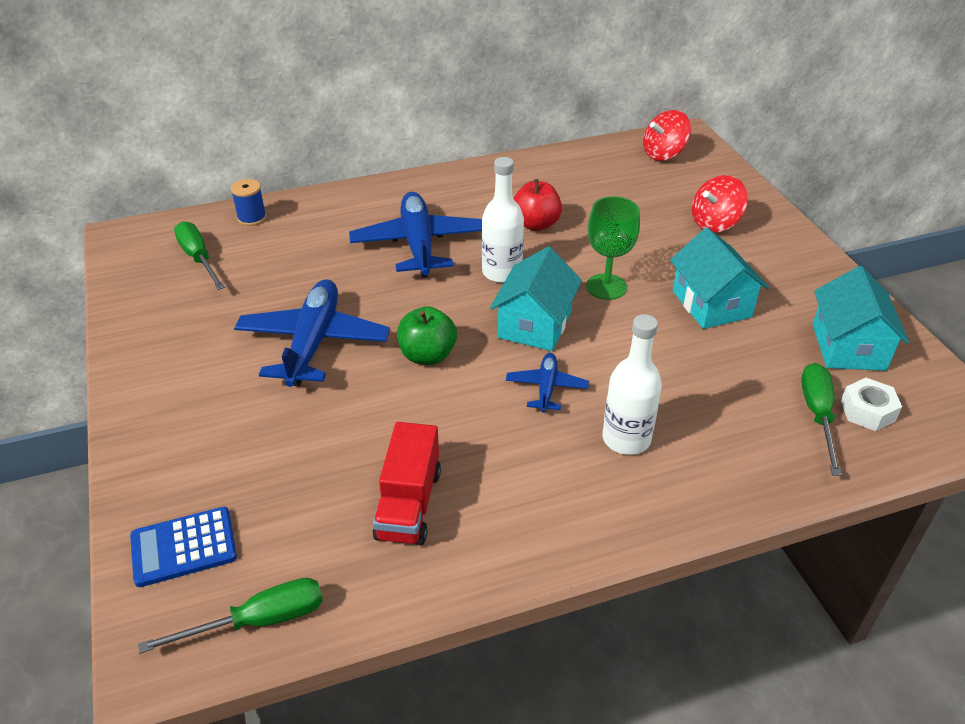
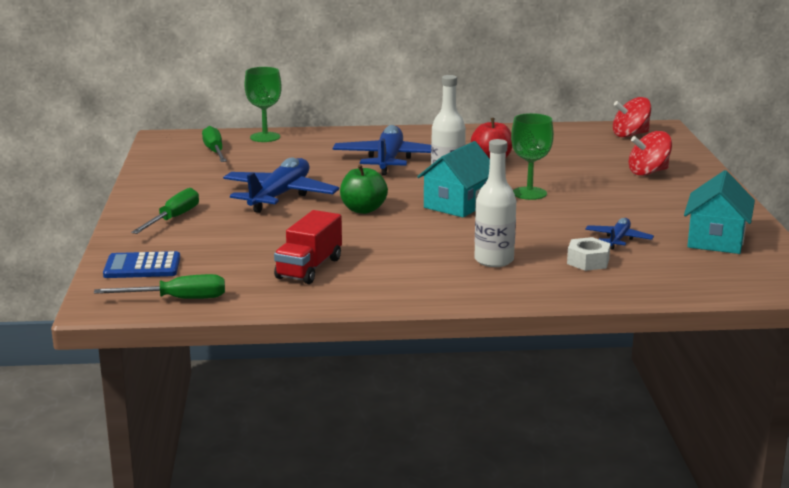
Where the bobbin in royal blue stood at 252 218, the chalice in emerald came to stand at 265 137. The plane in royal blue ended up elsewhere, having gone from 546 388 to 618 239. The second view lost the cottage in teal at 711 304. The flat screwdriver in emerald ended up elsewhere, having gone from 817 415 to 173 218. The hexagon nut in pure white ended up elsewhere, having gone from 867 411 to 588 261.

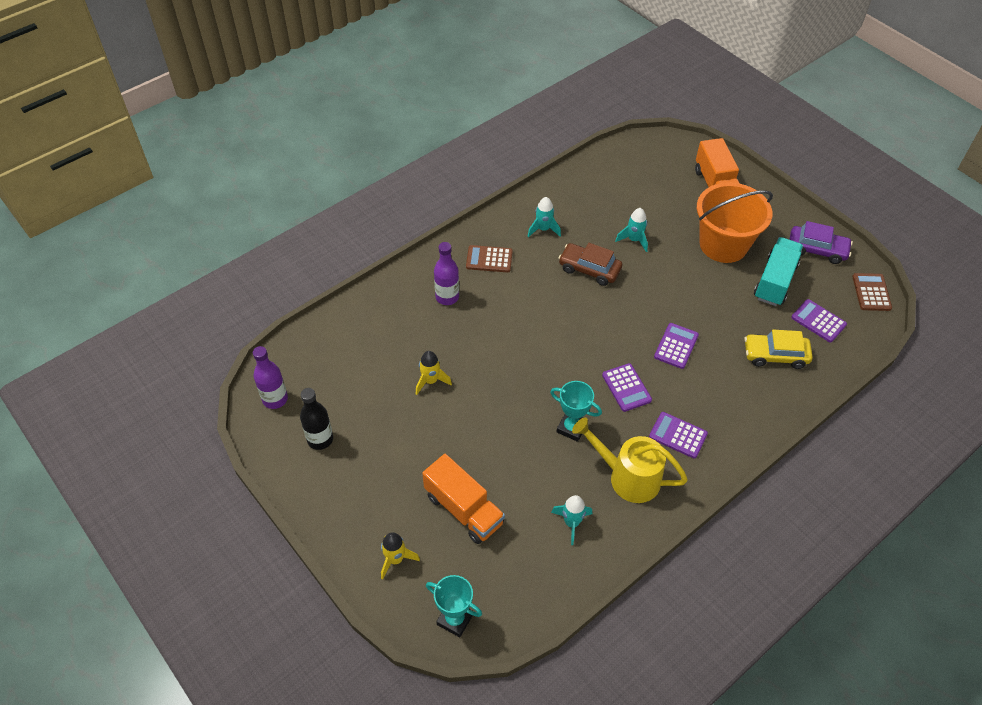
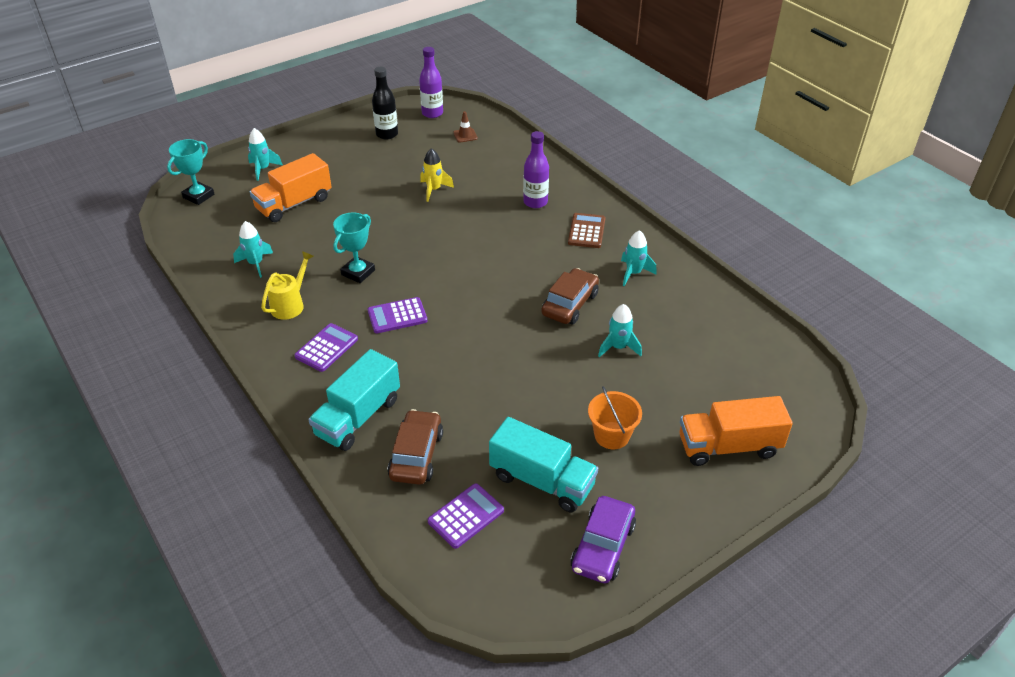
What was the rocket in golden at 395 559 turned into the rocket in teal at 263 169. The size of the watering pot in golden at 627 476 changed by a factor of 0.64. The second view lost the calculator in royal purple at 676 346. The size of the pail in bright orange at 723 244 changed by a factor of 0.52. What was the automobile in golden at 775 355 turned into the automobile in dark brown at 416 455. The second view lost the calculator in dark brown at 871 292. The second view gained the toy truck in teal at 358 417. The second view gained the road cone in dark brown at 465 135.

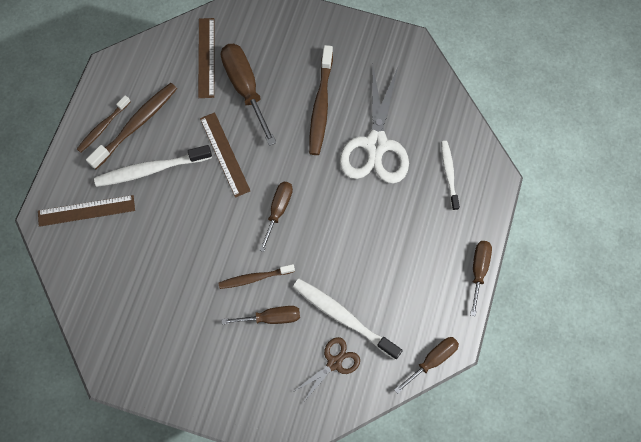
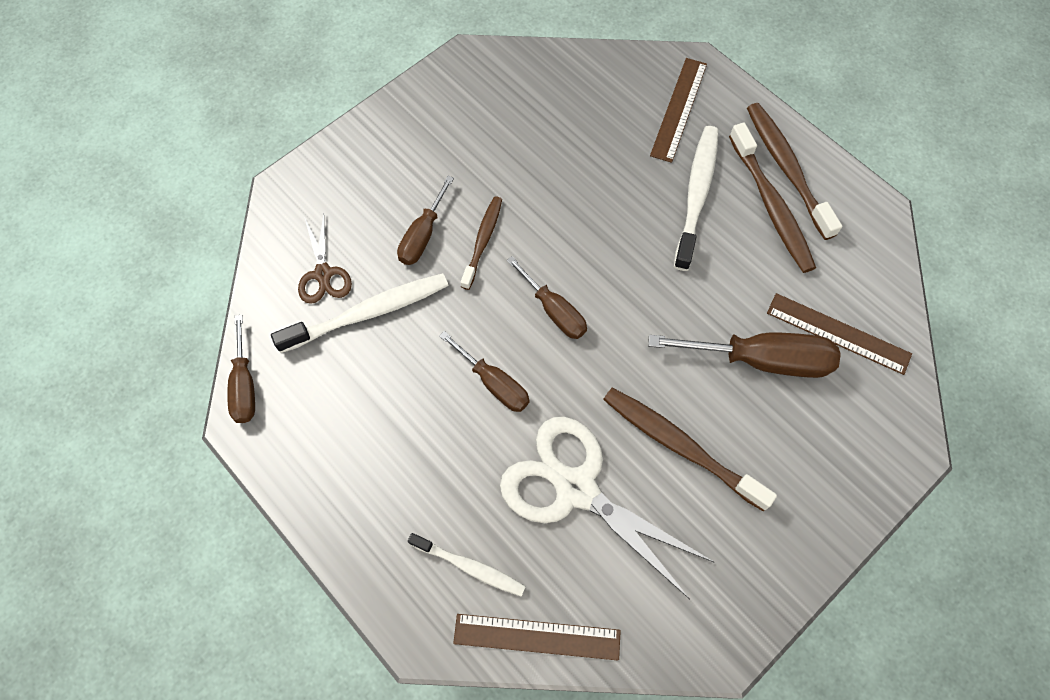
The size of the toothbrush in dark brown at 103 127 changed by a factor of 1.61. The straightedge in dark brown ended up elsewhere, having gone from 224 154 to 537 636. The flat screwdriver in dark brown ended up elsewhere, having gone from 478 270 to 494 383.

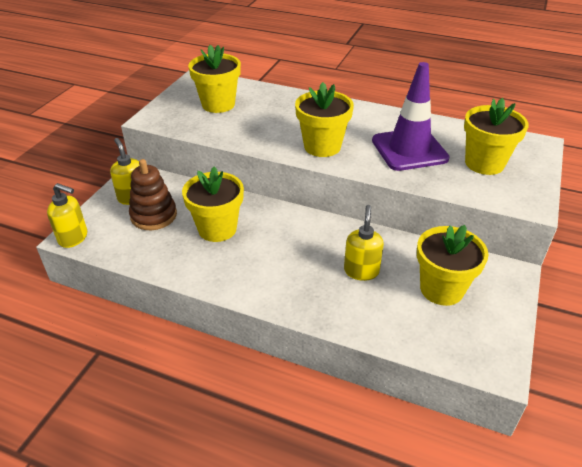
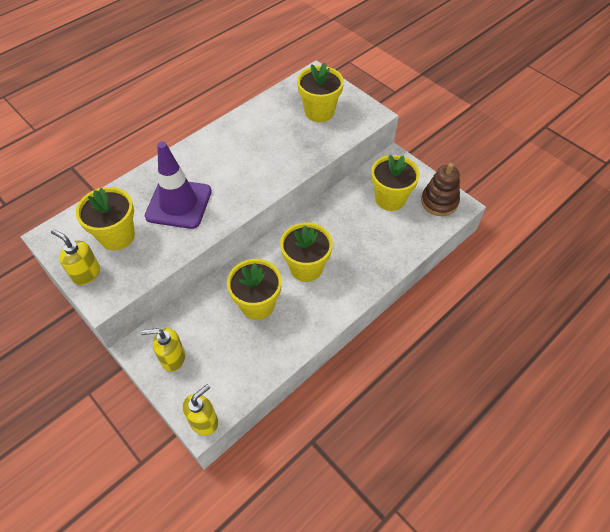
The stacking toy in dark brown ended up elsewhere, having gone from 153 215 to 439 202. The potted plant in golden ended up elsewhere, having gone from 322 146 to 306 268. The soap dispenser in golden ended up elsewhere, having gone from 361 271 to 86 273. The road cone in royal purple ended up elsewhere, having gone from 409 150 to 179 204.

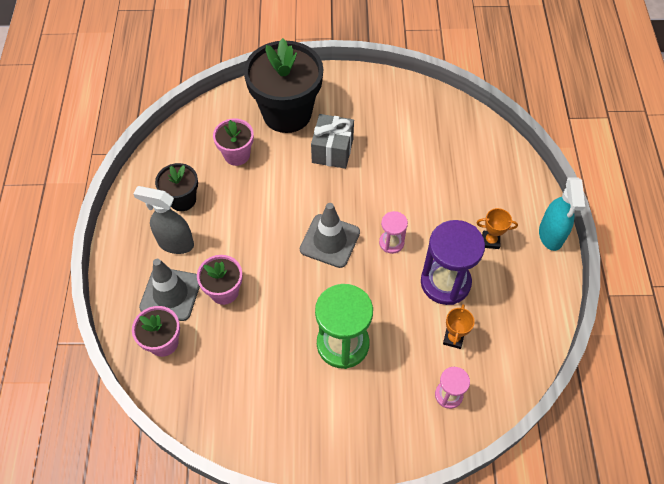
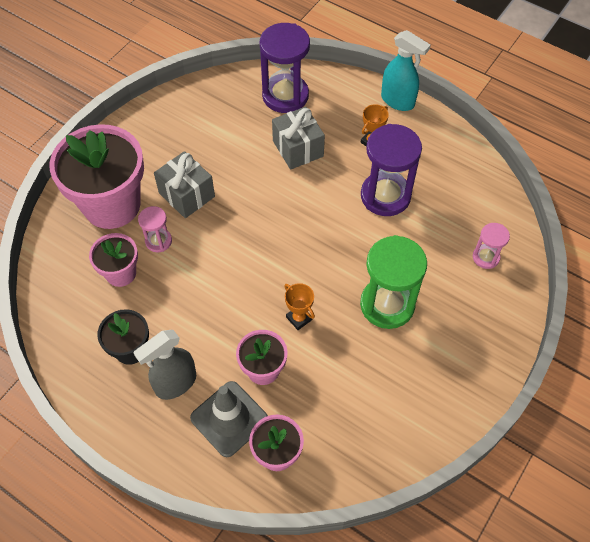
What was the potted plant in ebony at 287 113 turned into the potted plant in pink at 112 205. The second view lost the road cone in ash-grey at 330 241. The sandglass in pink ended up elsewhere, having gone from 391 243 to 158 241. The award cup in bright orange ended up elsewhere, having gone from 453 338 to 299 318. The second view gained the sandglass in royal purple at 285 96. The second view gained the present in ash-grey at 298 148.

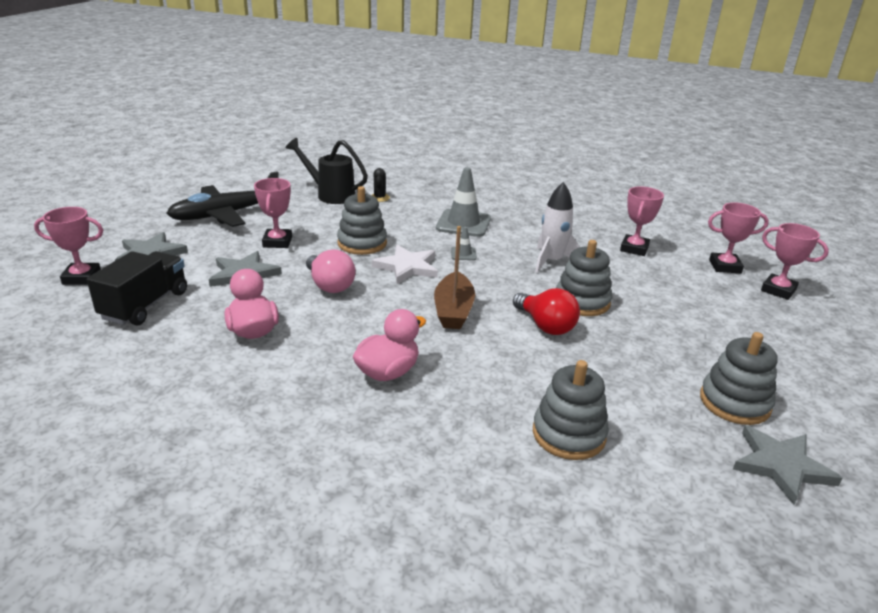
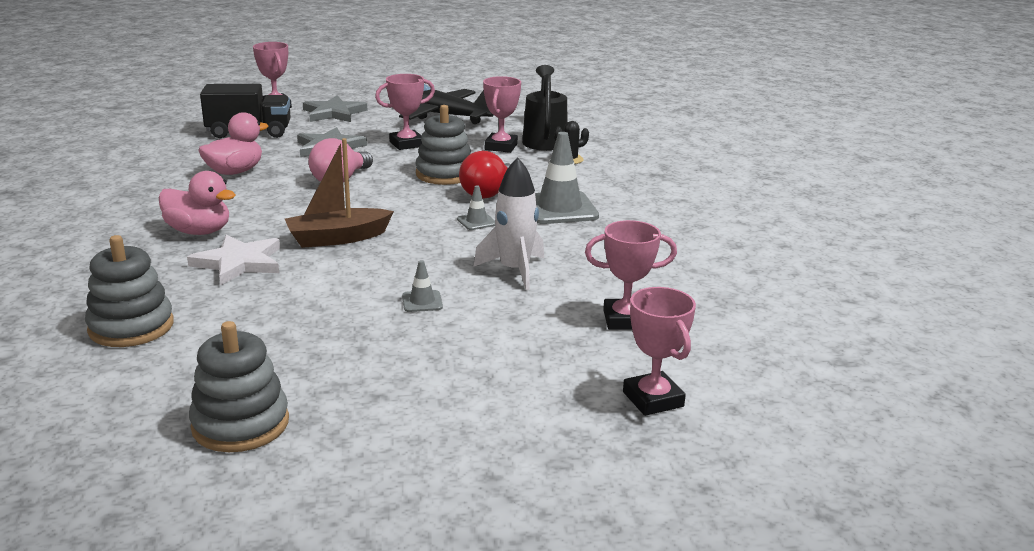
The star shape in pure white ended up elsewhere, having gone from 407 267 to 239 263. The lightbulb in scarlet ended up elsewhere, having gone from 545 326 to 488 193. Where the stacking toy in ash-grey stood at 582 302, the road cone in ash-grey came to stand at 422 301. The second view lost the star shape in ash-grey at 781 466. The award cup in pink ended up elsewhere, having gone from 778 290 to 501 147.

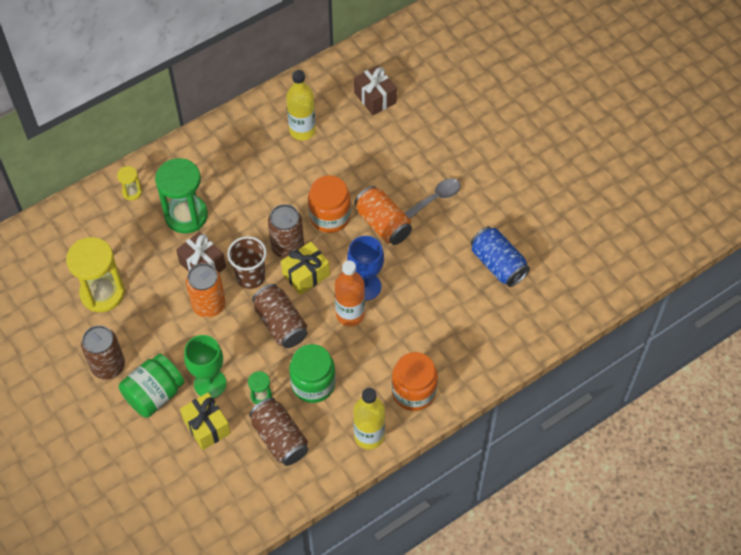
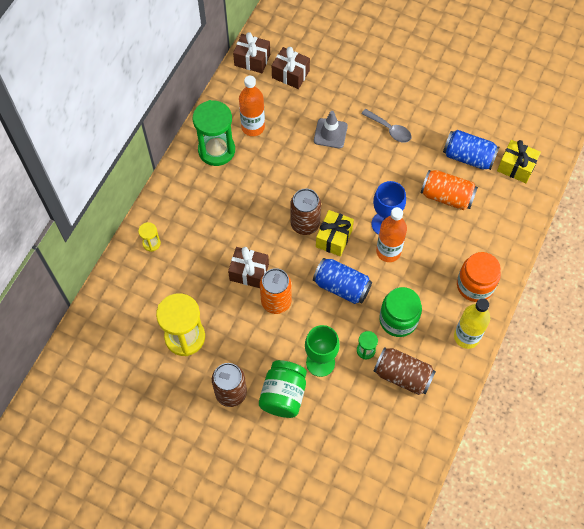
The sandglass in emerald ended up elsewhere, having gone from 186 215 to 216 150. The present in golden ended up elsewhere, having gone from 206 426 to 516 167. The second view lost the cup in dark brown at 250 277. What was the can in dark brown at 281 324 turned into the can in royal blue at 341 286. What was the bottle in golden at 302 131 turned into the bottle in bright orange at 253 127. The second view lost the jar in bright orange at 330 216. The can in bright orange ended up elsewhere, having gone from 383 224 to 447 196. The teaspoon in ash-grey at 436 198 ended up facing another way, 105 degrees clockwise from before. The second view gained the present in dark brown at 252 60. The second view gained the road cone in ash-grey at 330 133.

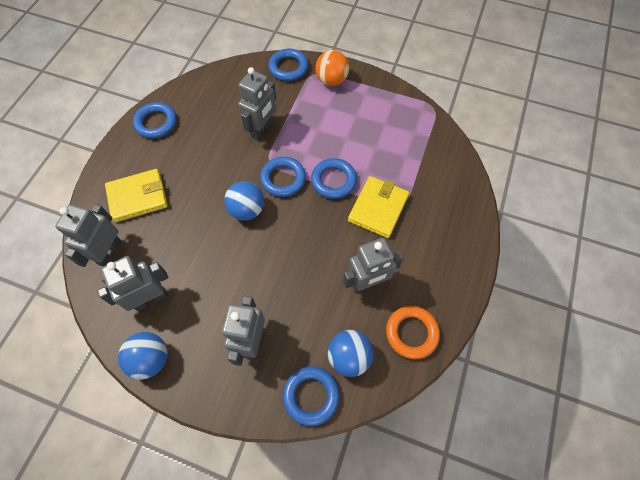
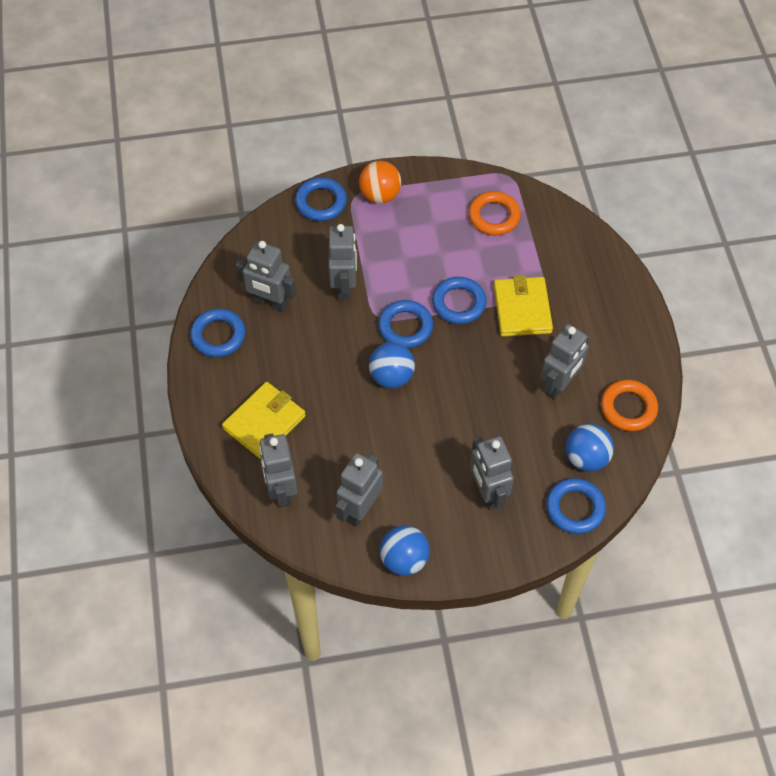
The second view gained the toy robot in ash-grey at 270 303. The second view gained the hoop in bright orange at 494 216.

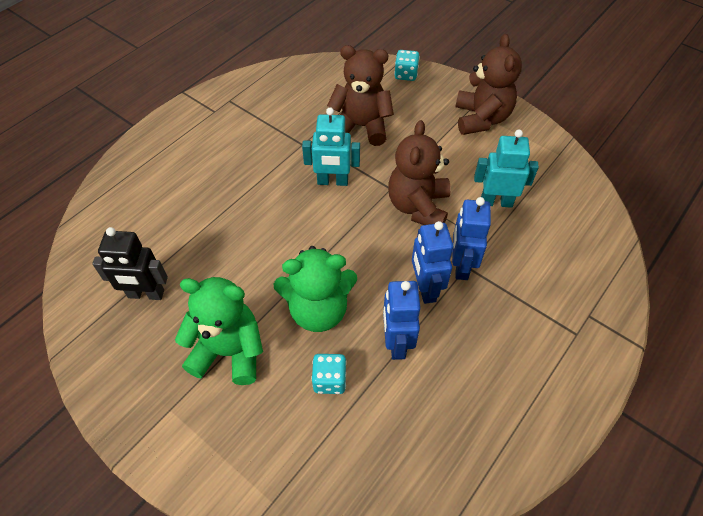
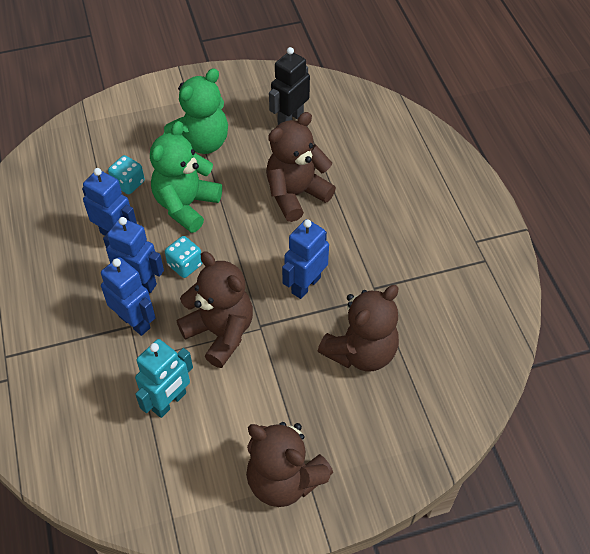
What was the toy robot in teal at 332 181 turned into the toy robot in royal blue at 305 285. The dice in teal ended up elsewhere, having gone from 406 74 to 185 265. The second view gained the teddy in dark brown at 296 194.

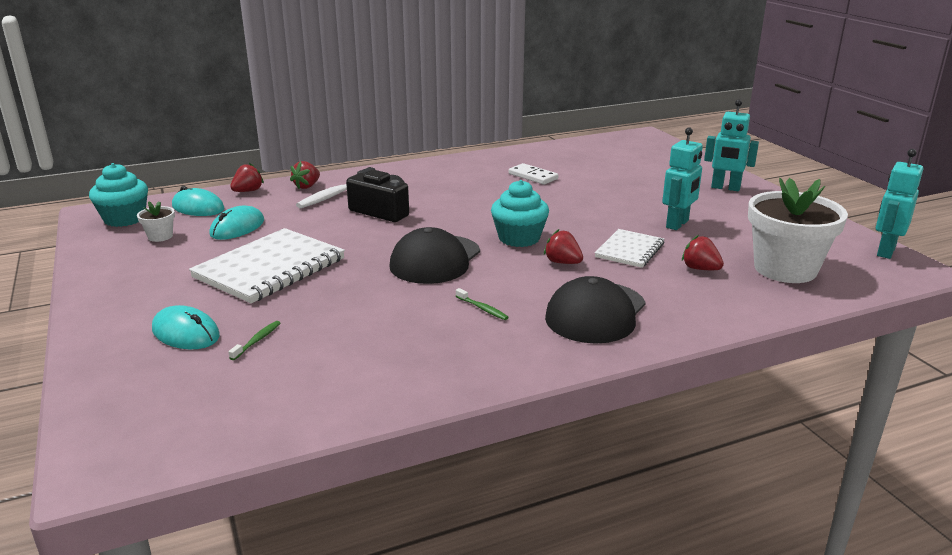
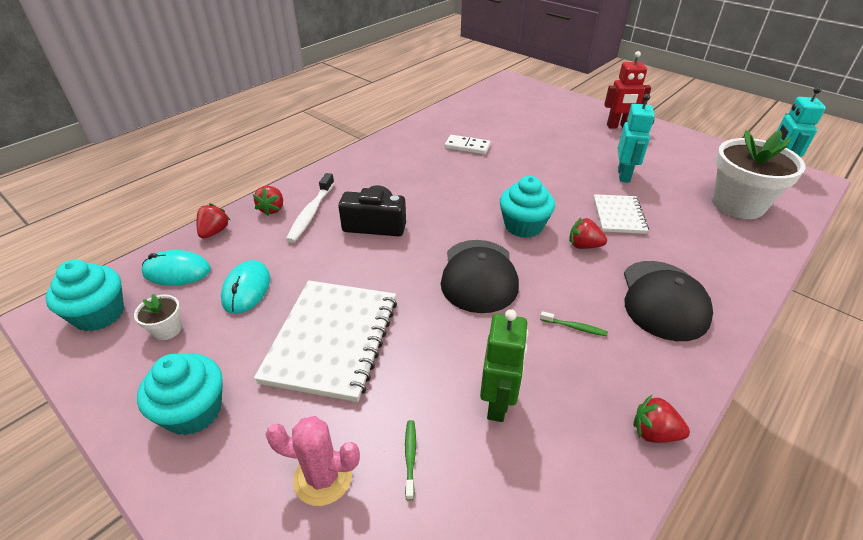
Where the mouse in teal stood at 186 333, the cactus in pink came to stand at 323 477. The strawberry in scarlet ended up elsewhere, having gone from 700 269 to 654 432. What was the toy robot in teal at 725 188 turned into the toy robot in scarlet at 618 126. The second view gained the muffin in teal at 193 411. The second view gained the toy robot in emerald at 498 403.

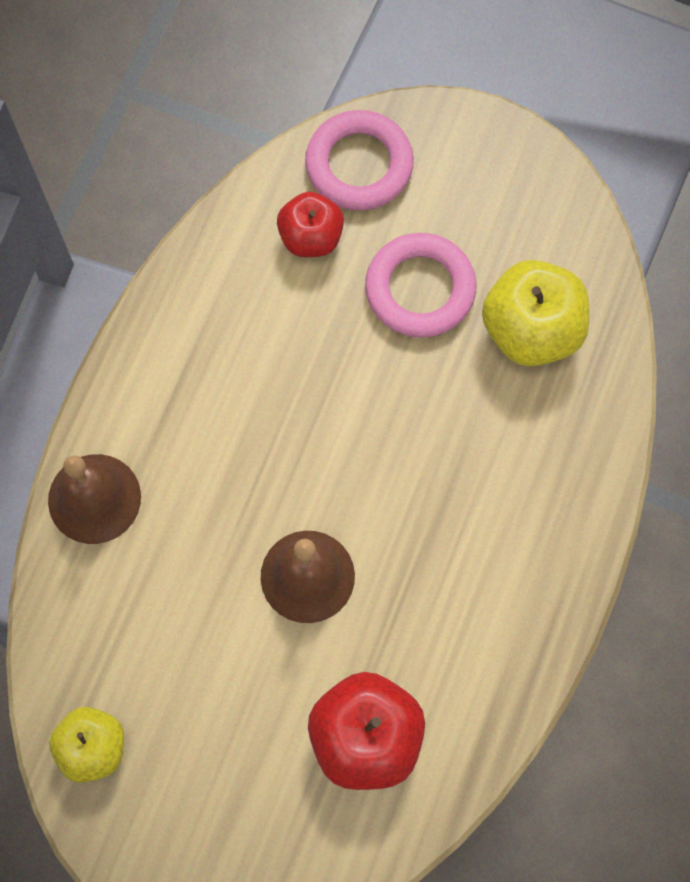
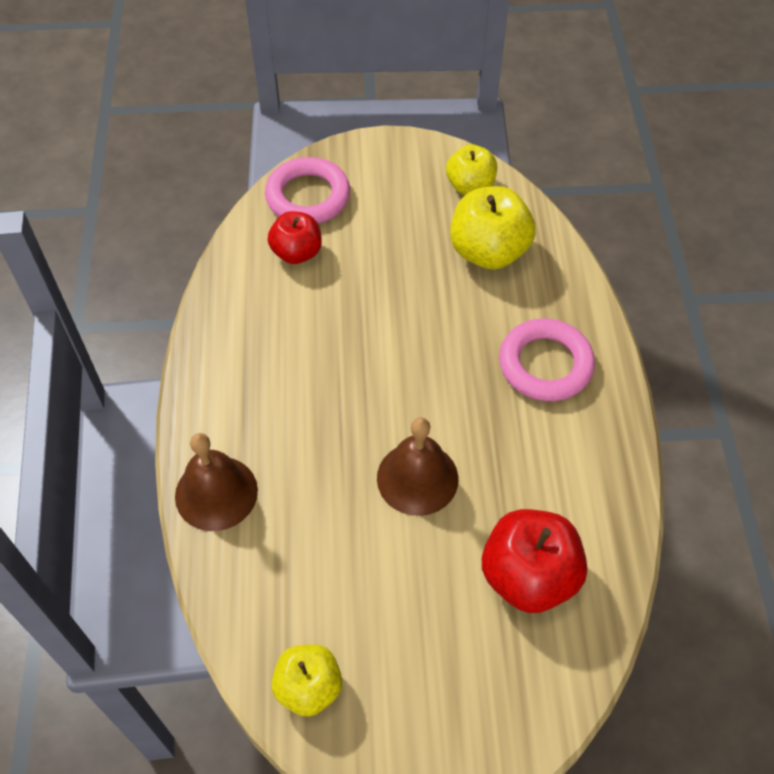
The hoop in pink ended up elsewhere, having gone from 420 289 to 545 364. The second view gained the apple in golden at 470 186.

